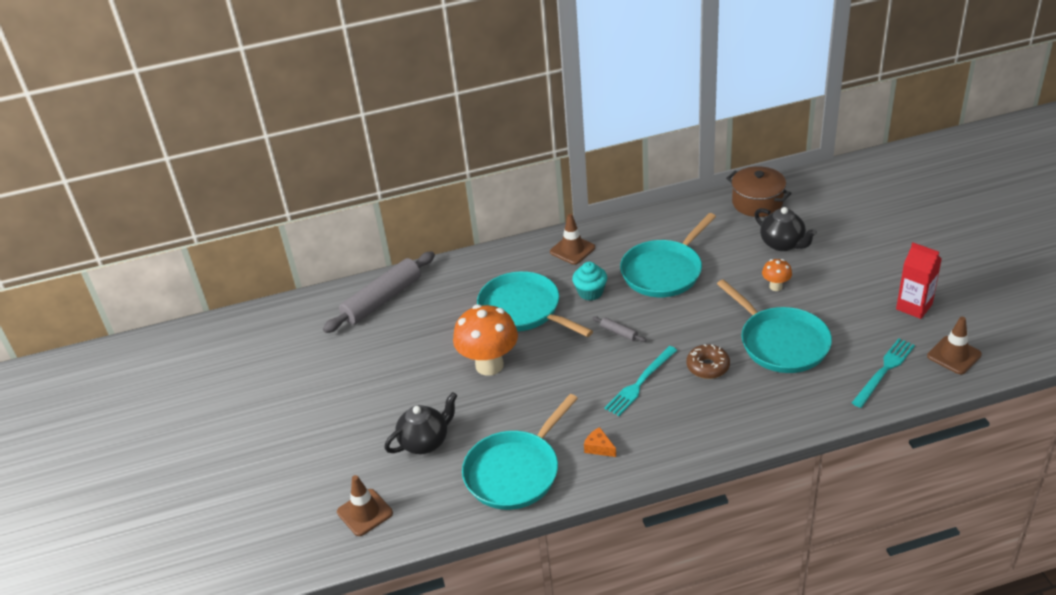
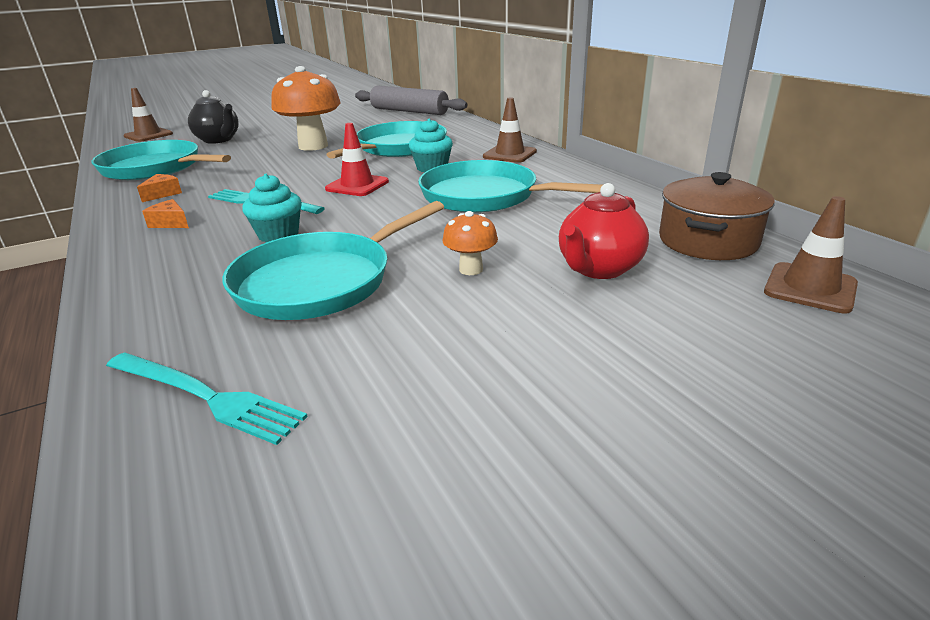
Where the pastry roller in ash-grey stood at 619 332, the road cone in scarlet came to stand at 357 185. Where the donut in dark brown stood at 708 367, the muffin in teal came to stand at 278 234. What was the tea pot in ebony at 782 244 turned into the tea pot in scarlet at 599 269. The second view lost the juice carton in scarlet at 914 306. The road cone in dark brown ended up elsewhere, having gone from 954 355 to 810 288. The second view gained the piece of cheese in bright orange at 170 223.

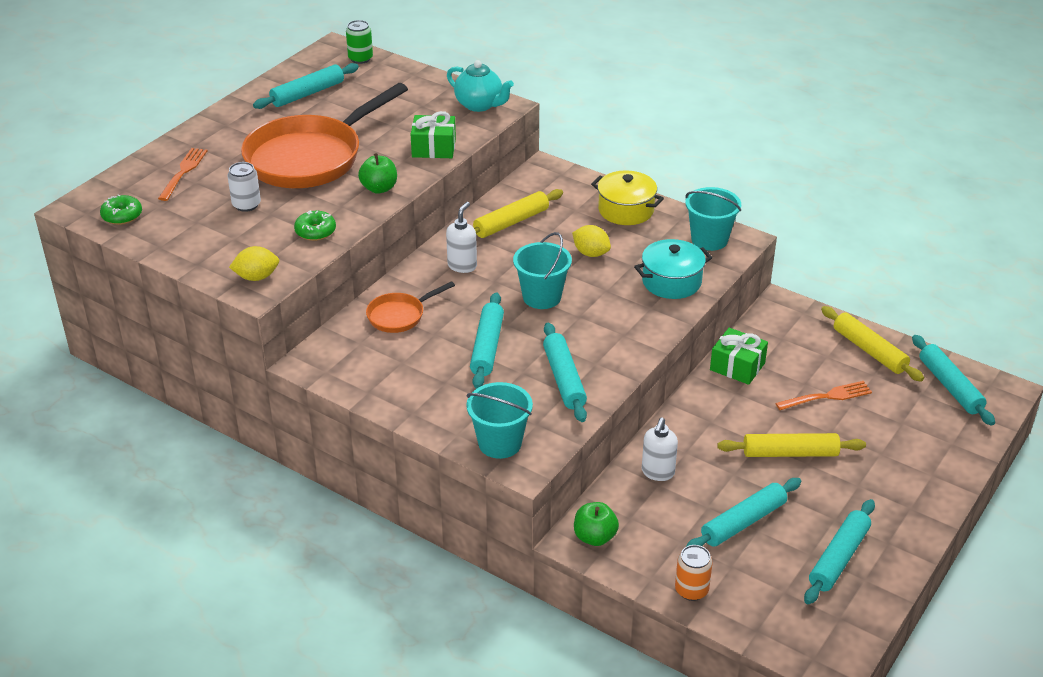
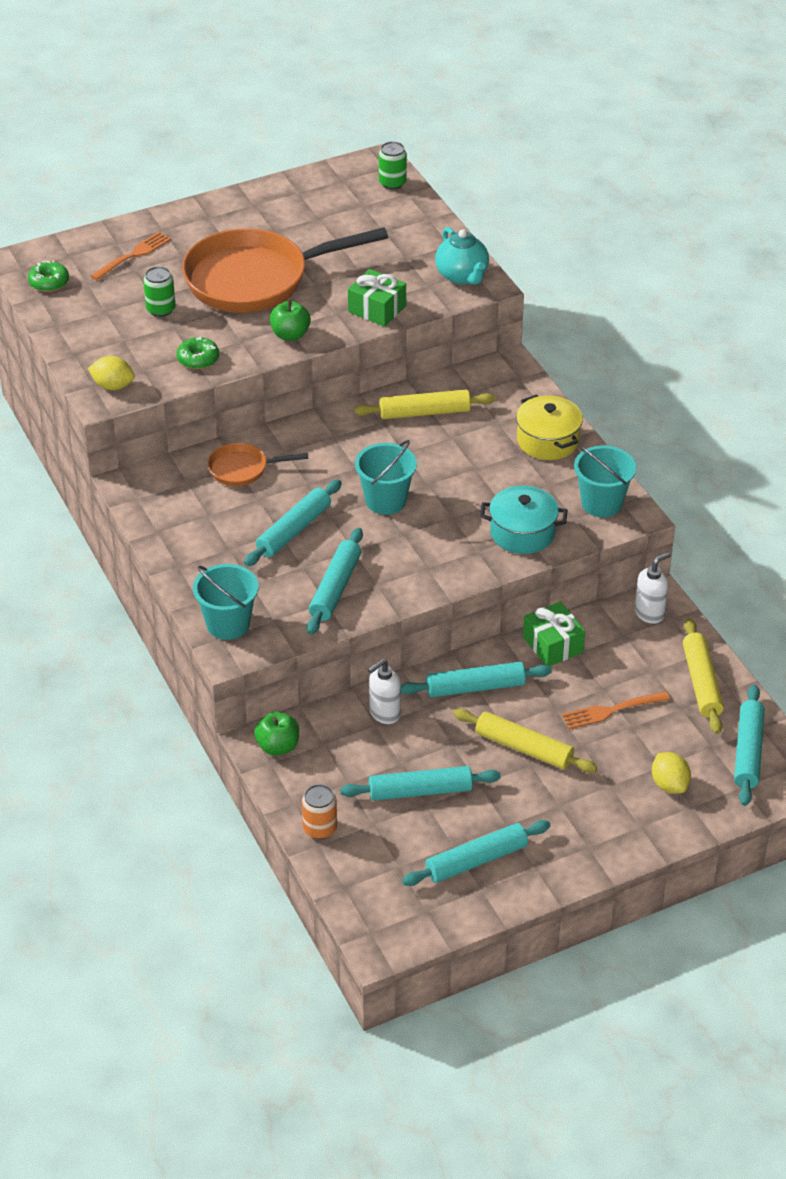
What was the can in pure white at 246 205 turned into the can in emerald at 161 309. The pastry roller in teal ended up elsewhere, having gone from 307 93 to 475 687. The soap dispenser in pure white ended up elsewhere, having gone from 462 266 to 649 613. The citrus fruit in golden ended up elsewhere, having gone from 591 253 to 669 785. The fork in bright orange at 826 397 ended up facing another way, 150 degrees clockwise from before.

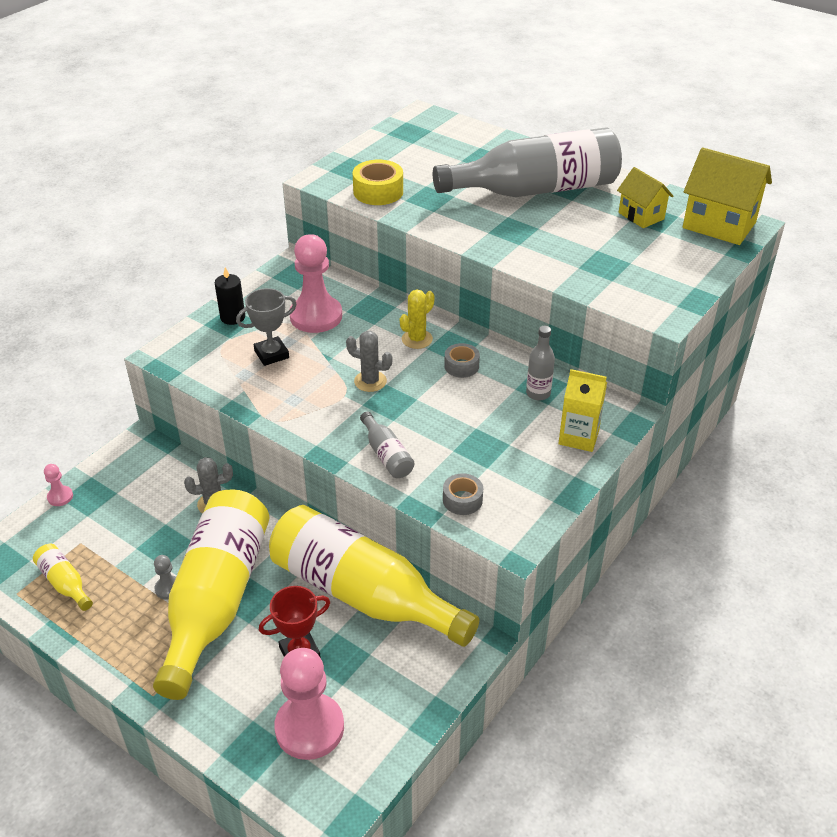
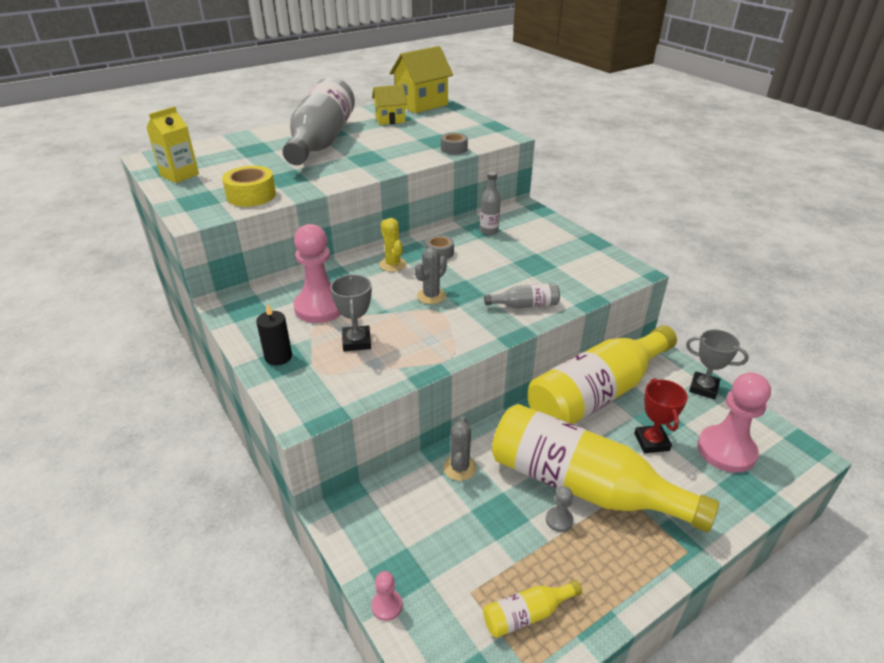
The roll of tape in ash-grey ended up elsewhere, having gone from 462 500 to 454 149. The juice carton in golden ended up elsewhere, having gone from 579 437 to 180 175. The second view gained the award cup in ash-grey at 703 388.

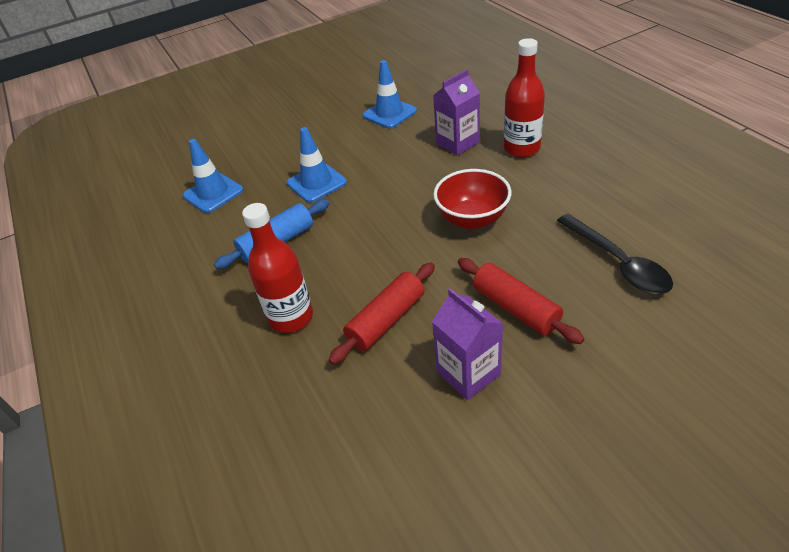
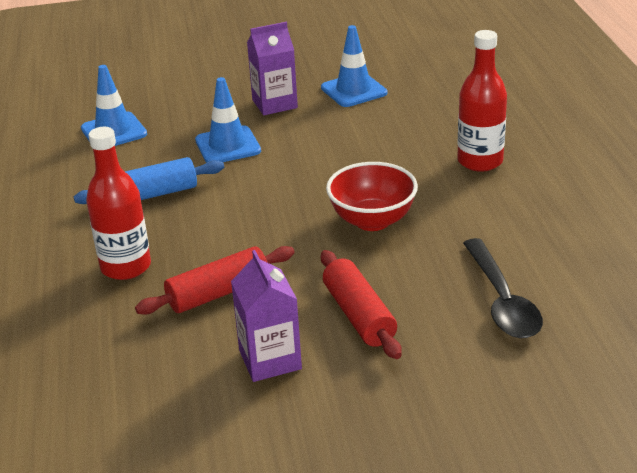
The juice carton in royal purple ended up elsewhere, having gone from 457 143 to 274 104.

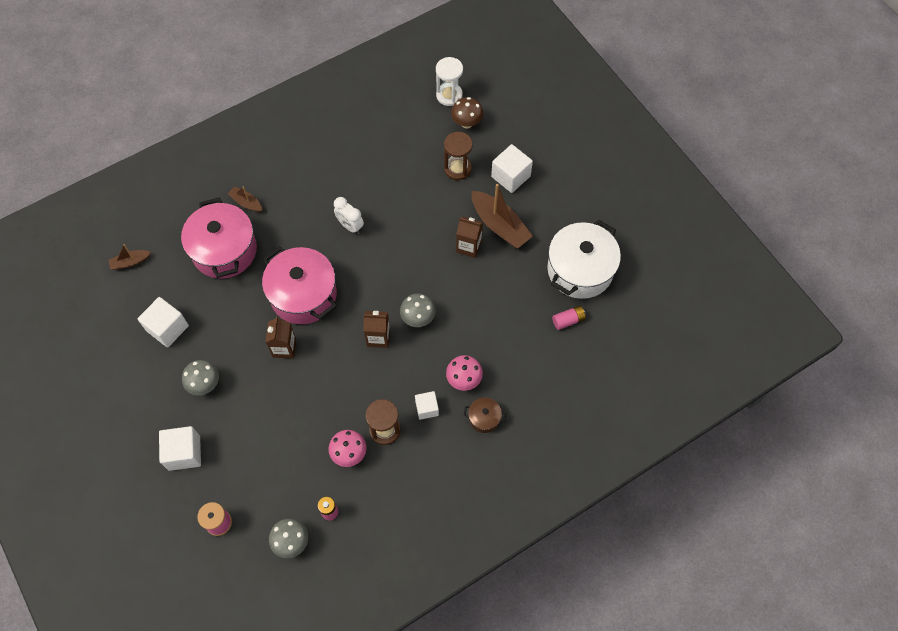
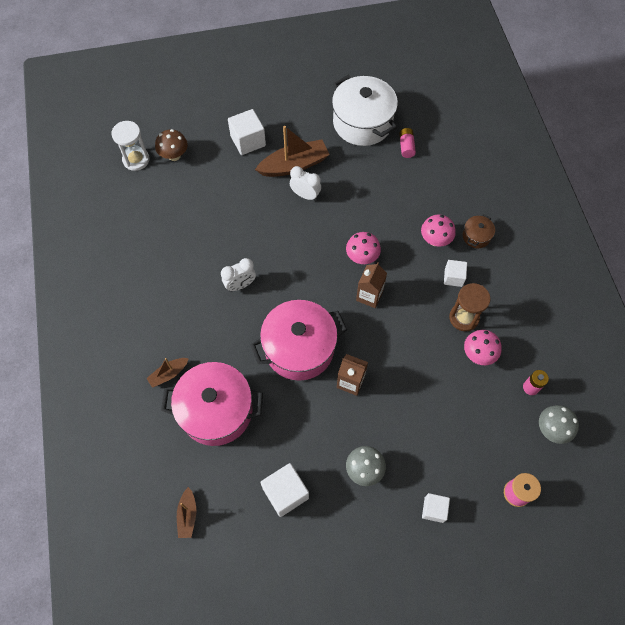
The size of the block in pure white at 184 453 changed by a factor of 0.63. What was the fungus in ash-grey at 418 318 turned into the fungus in pink at 362 257. The second view lost the sandglass in dark brown at 457 169. Where the juice carton in dark brown stood at 468 246, the alarm clock in pure white came to stand at 305 195.

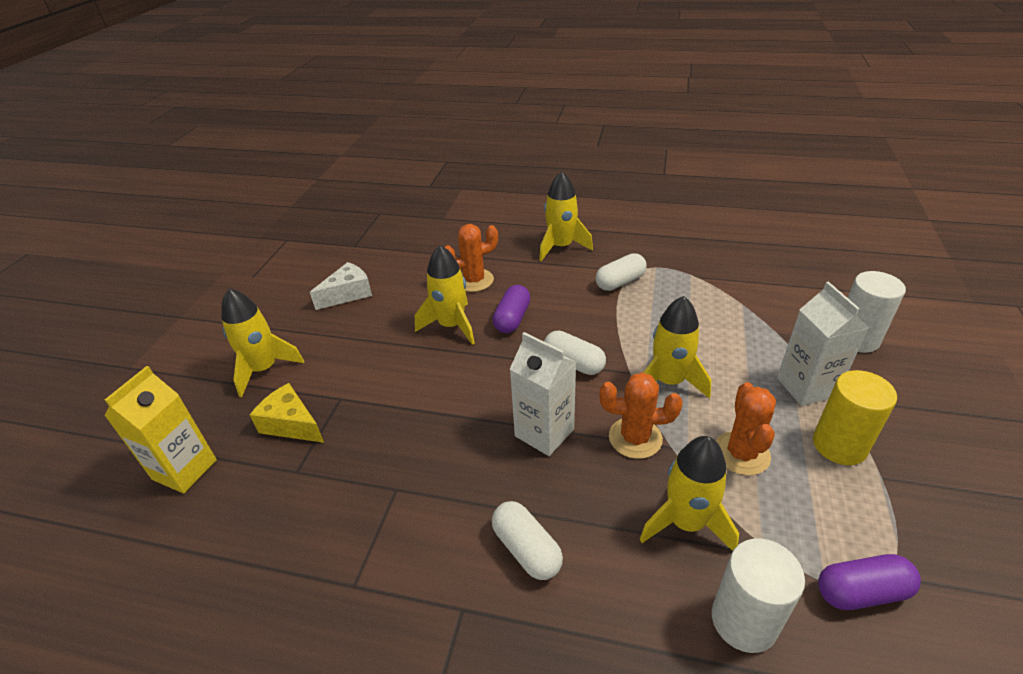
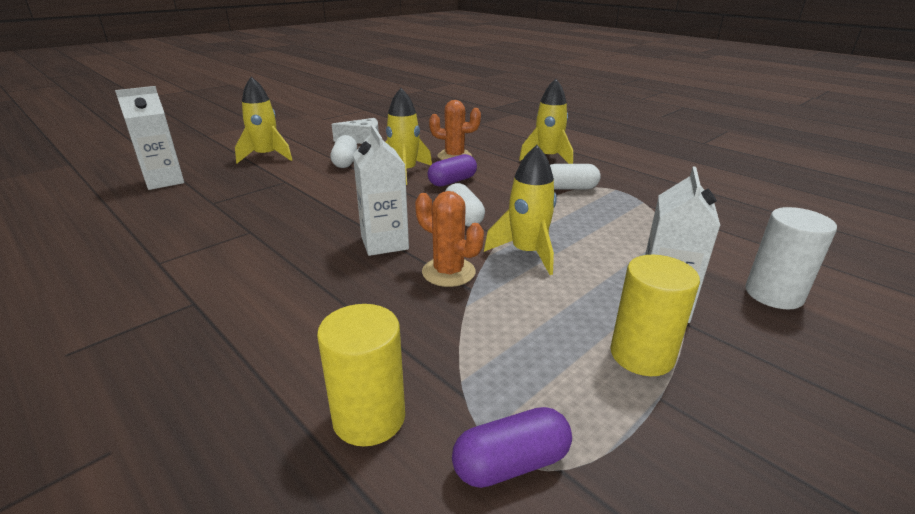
What was the juice carton in golden at 185 469 turned into the juice carton in pure white at 164 181. The second view lost the piece of cheese in golden at 291 424. The pill shape in pure white ended up elsewhere, having gone from 527 549 to 345 162. The second view lost the rocket in golden at 686 523. What was the solid cylinder in pure white at 744 620 turned into the solid cylinder in golden at 369 417. The second view lost the cactus in bright orange at 741 453. The pill shape in royal purple at 861 591 ended up facing another way, 45 degrees counterclockwise from before.

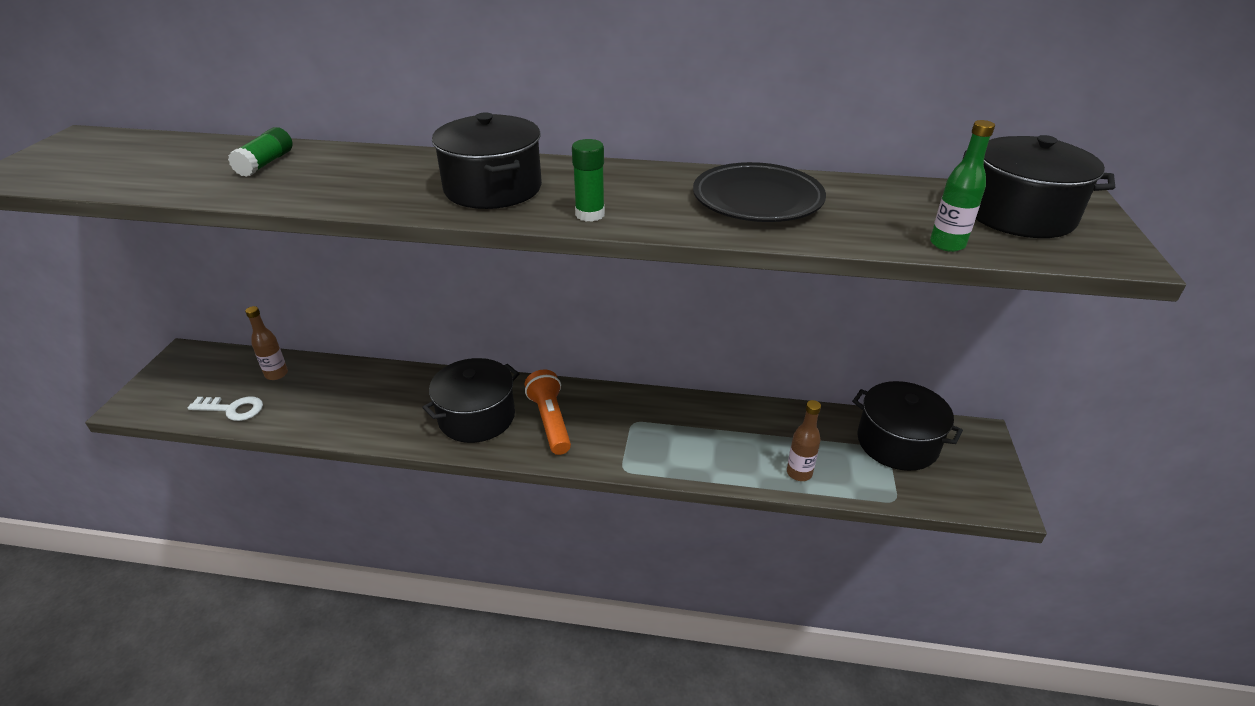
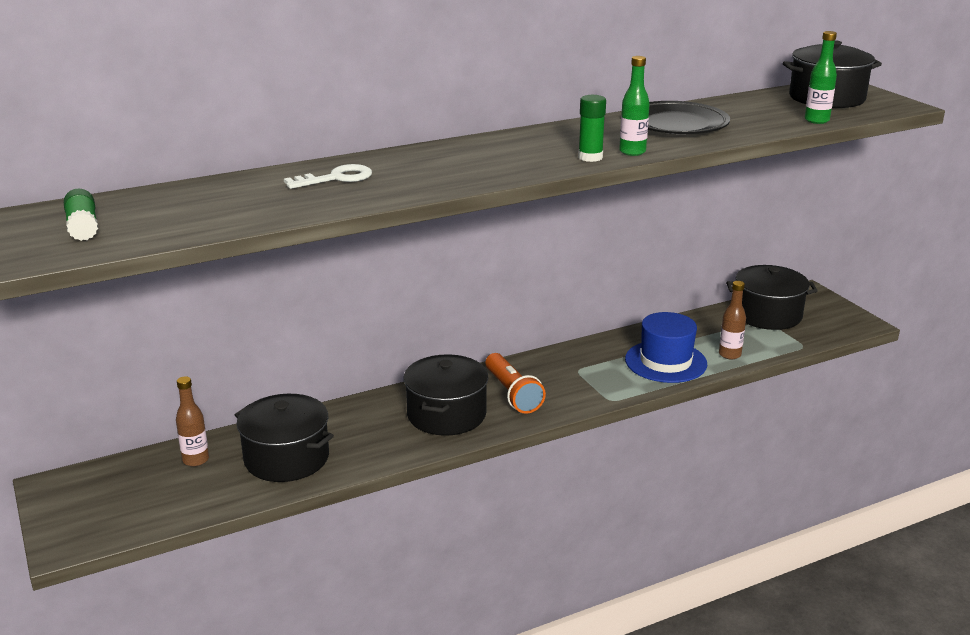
The door key in pure white ended up elsewhere, having gone from 232 409 to 335 178. The glue in emerald ended up elsewhere, having gone from 266 163 to 83 227. The pot in ebony ended up elsewhere, having gone from 493 188 to 286 458. The pocket torch in bright orange at 550 421 ended up facing another way, 150 degrees counterclockwise from before. The second view gained the bottle in emerald at 632 152. The second view gained the hat in royal blue at 665 362.

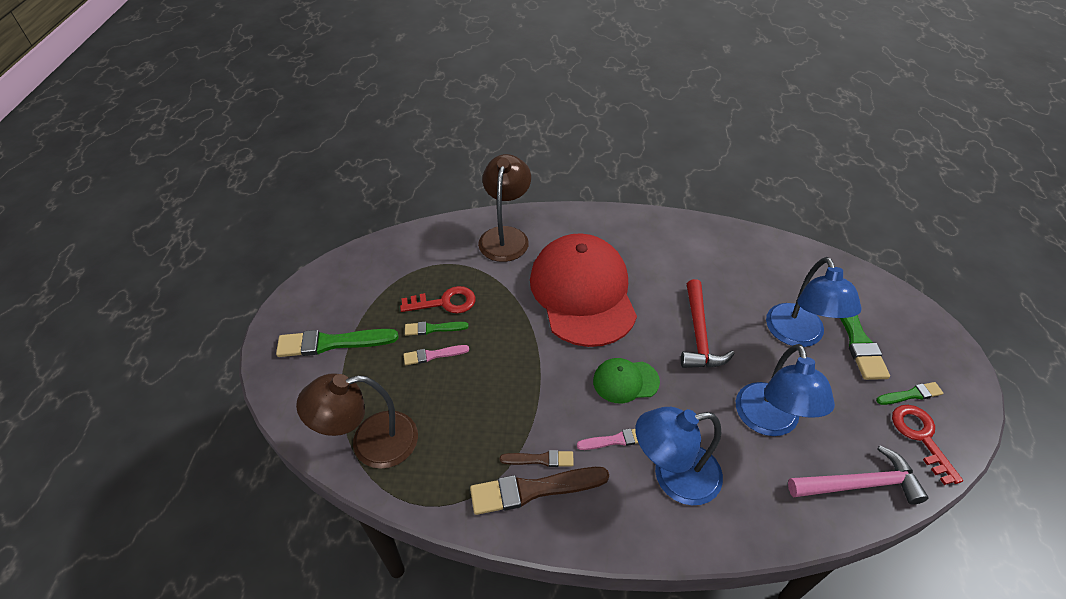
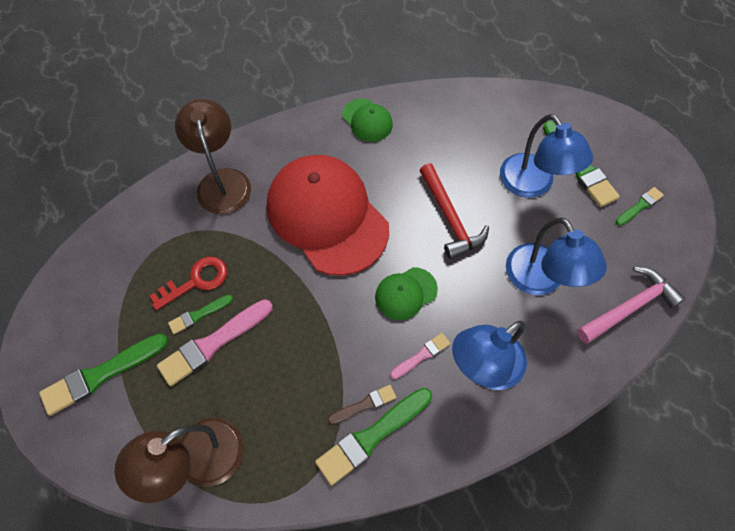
The size of the brush in pink at 433 355 changed by a factor of 1.83. What was the brush in dark brown at 533 490 turned into the brush in emerald at 372 436. The second view lost the door key in scarlet at 921 437. The second view gained the peaked cap in emerald at 367 120.

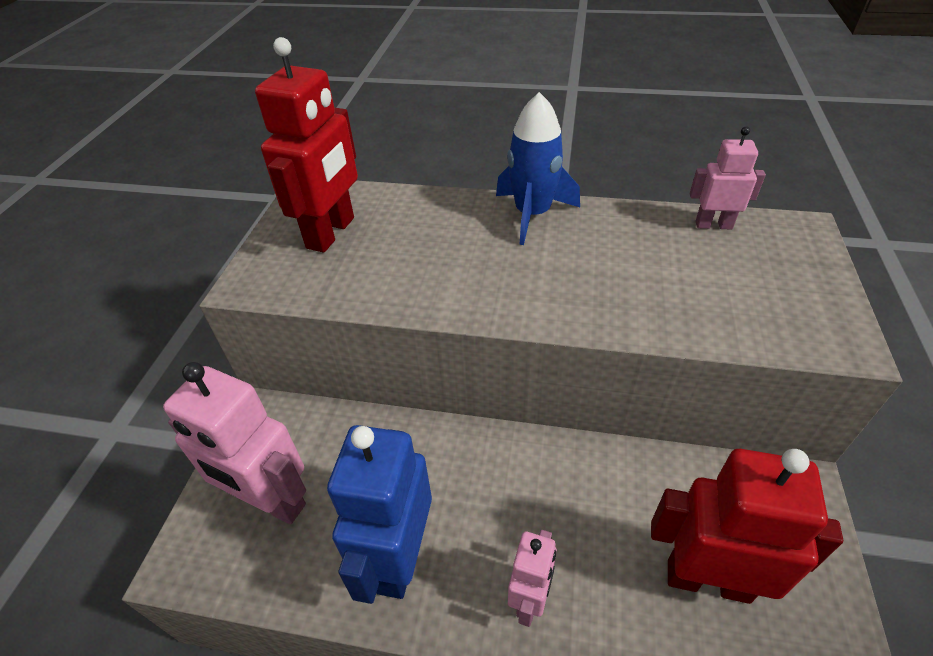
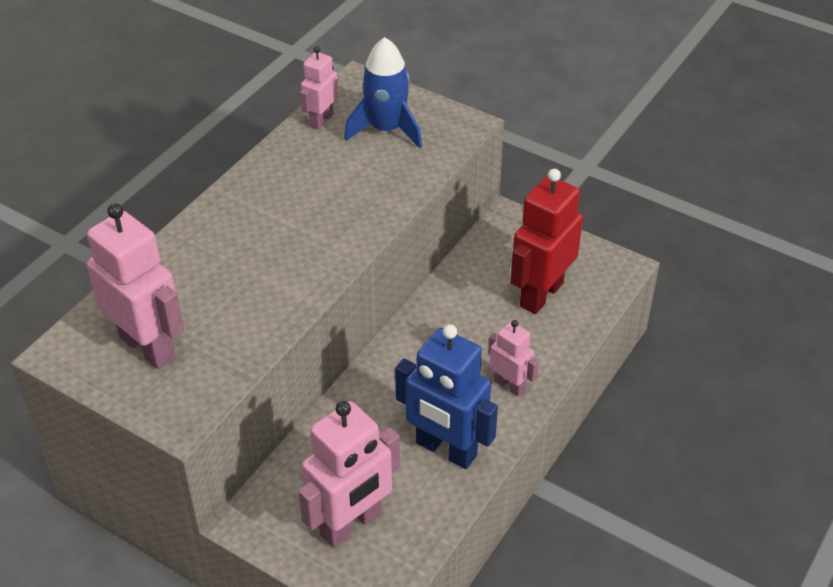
What was the toy robot in scarlet at 331 233 turned into the toy robot in pink at 148 347. The rocket in royal blue ended up elsewhere, having gone from 532 214 to 386 129.

